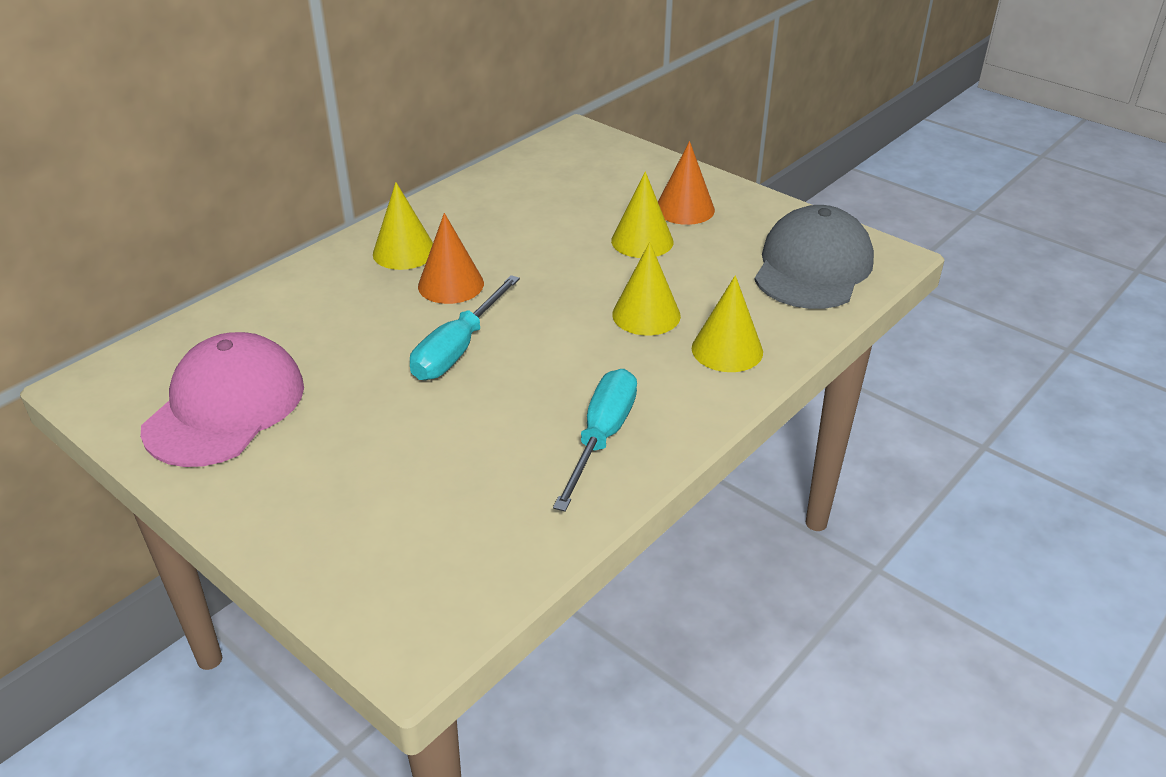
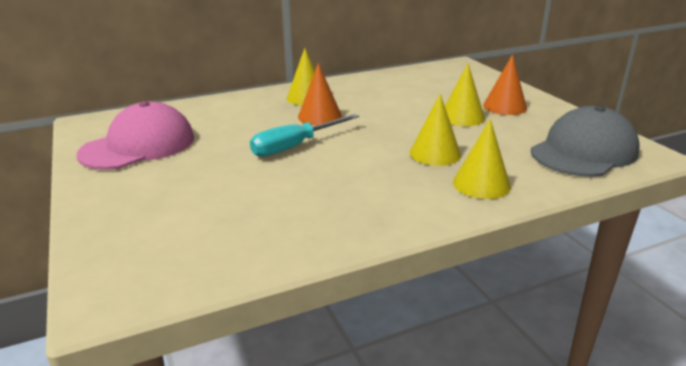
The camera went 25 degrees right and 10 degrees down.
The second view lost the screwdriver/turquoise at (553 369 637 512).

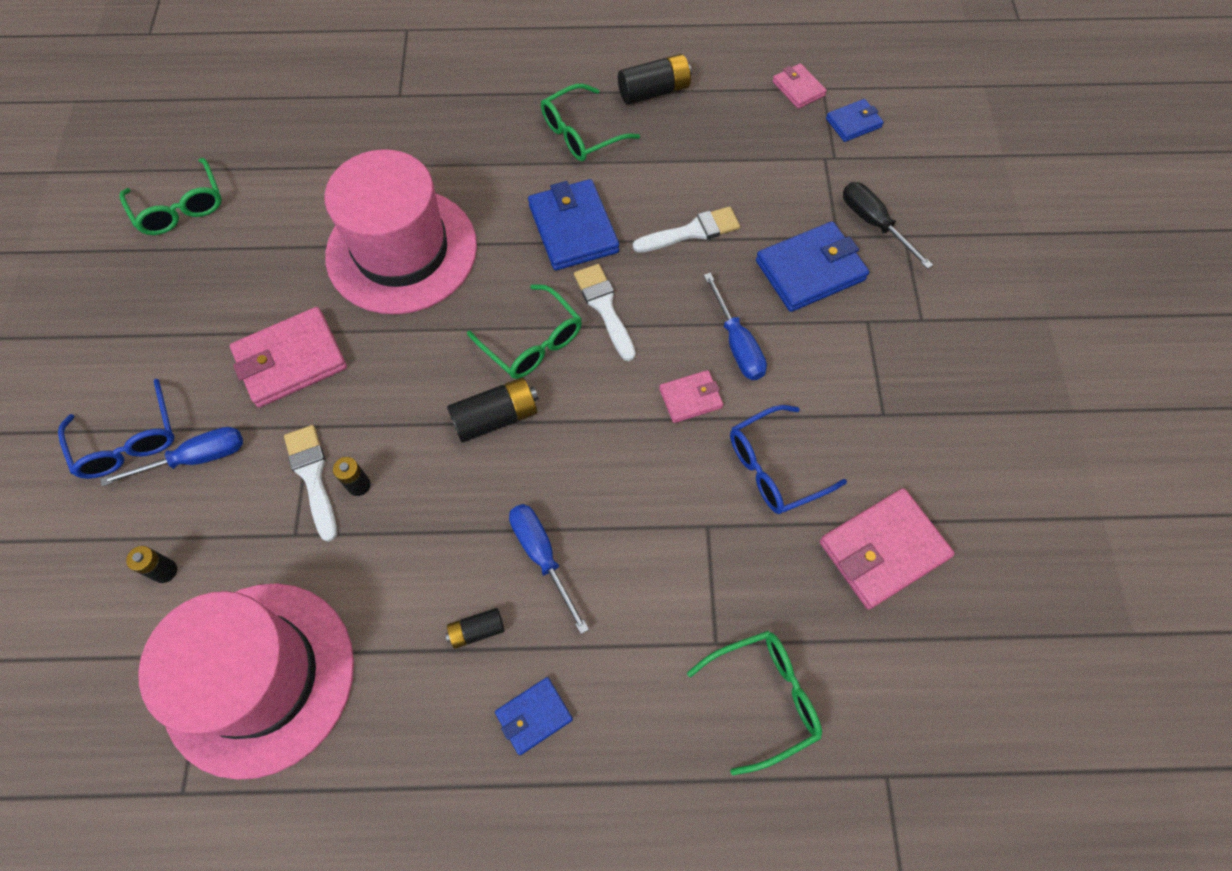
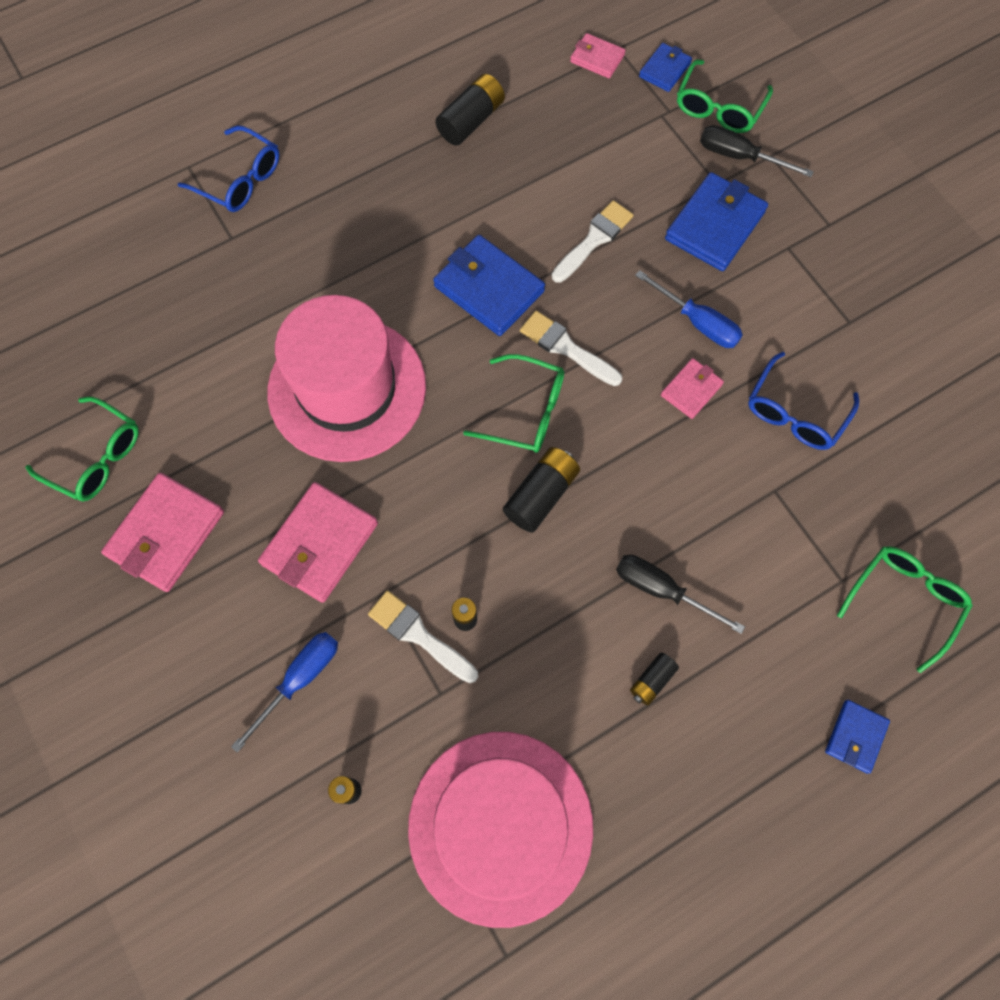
The camera went 30 degrees left and 5 degrees up.
The wallet/pink ended up elsewhere, having gone from (820 488 955 609) to (101 473 224 592).
The glasses/blue ended up elsewhere, having gone from (58 378 174 479) to (178 125 279 212).
What was the screwdriver/blue at (509 504 589 634) turned into the screwdriver/black at (616 555 745 634).
The glasses/green ended up elsewhere, having gone from (541 84 640 161) to (677 59 773 133).
The wallet/blue ended up elsewhere, having gone from (495 677 573 755) to (825 700 890 774).

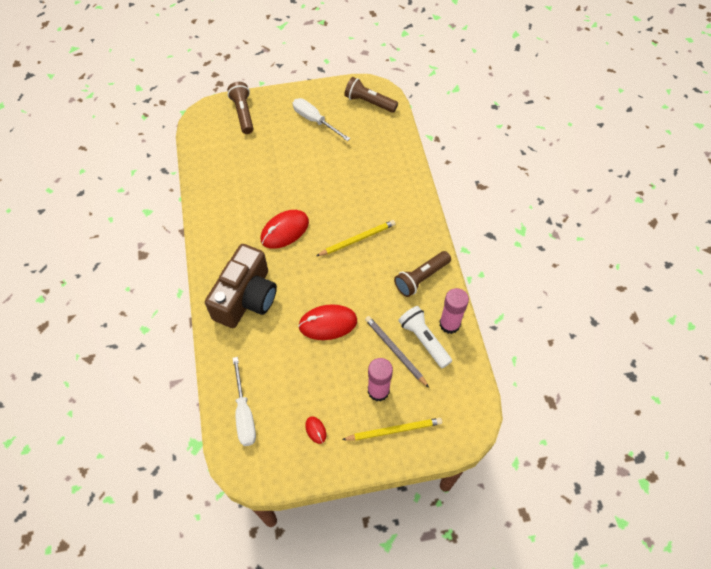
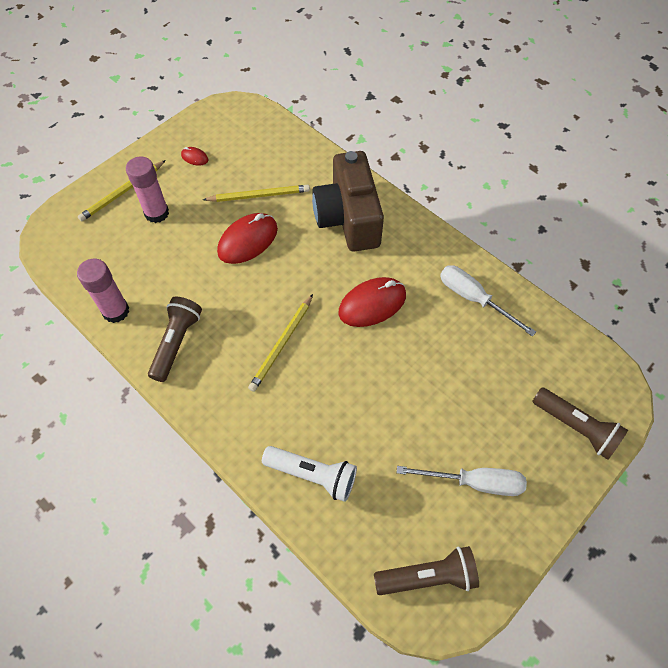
The camera went 145 degrees right and 0 degrees up.
The second view gained the pencil/yellow at (203 185 310 202).
The flashlight/white ended up elsewhere, having gone from (398 306 452 368) to (262 446 357 502).
The mouse/red at (261 210 309 249) ended up facing another way, 45 degrees clockwise from before.
The screwdriver/white ended up elsewhere, having gone from (232 357 256 446) to (440 265 536 336).
The second view lost the pencil/grey at (365 316 429 387).

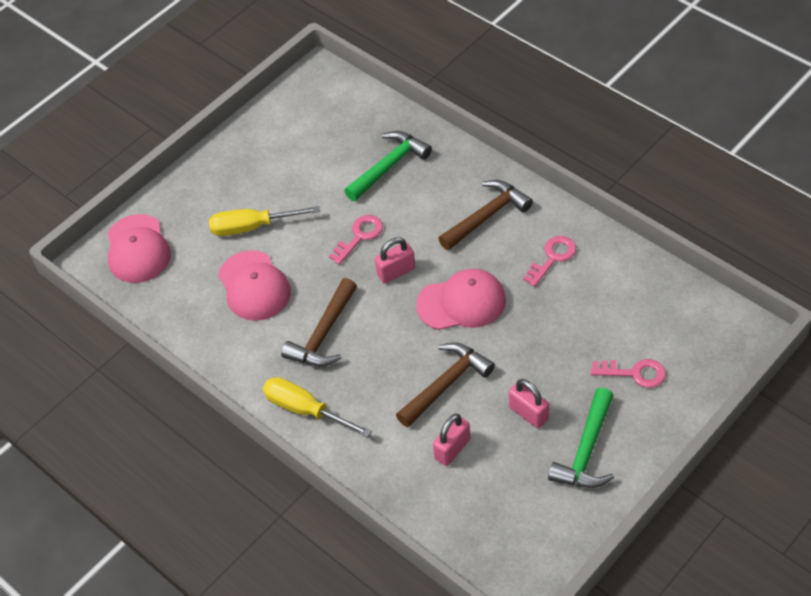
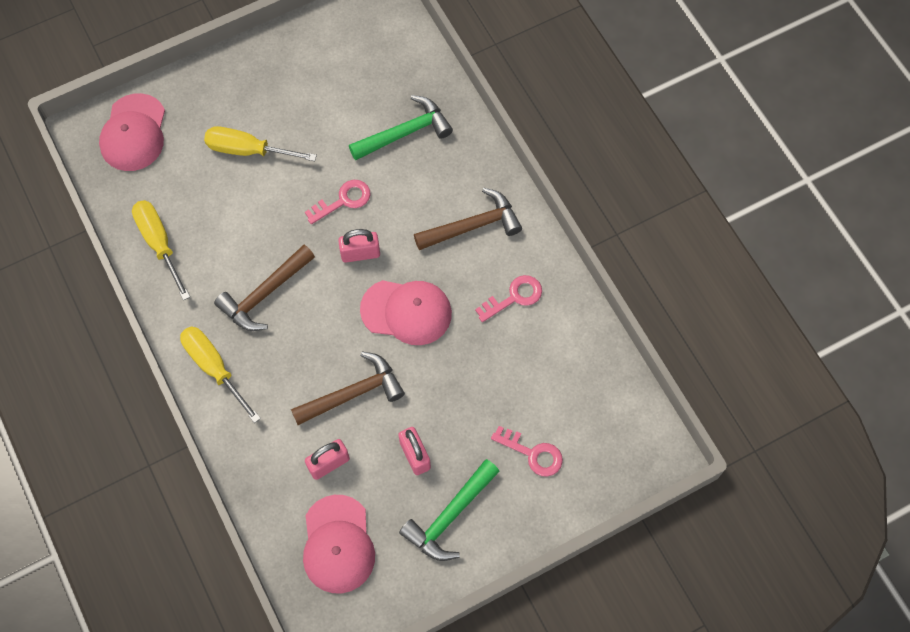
The camera went 15 degrees right and 15 degrees up.
The second view gained the screwdriver/yellow at (132 200 190 300).
The cap/pink ended up elsewhere, having gone from (218 250 291 321) to (303 495 375 593).

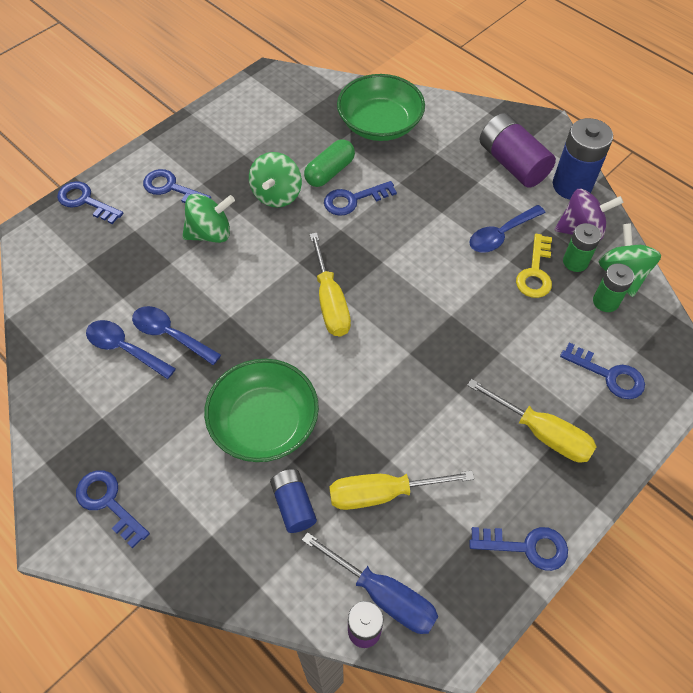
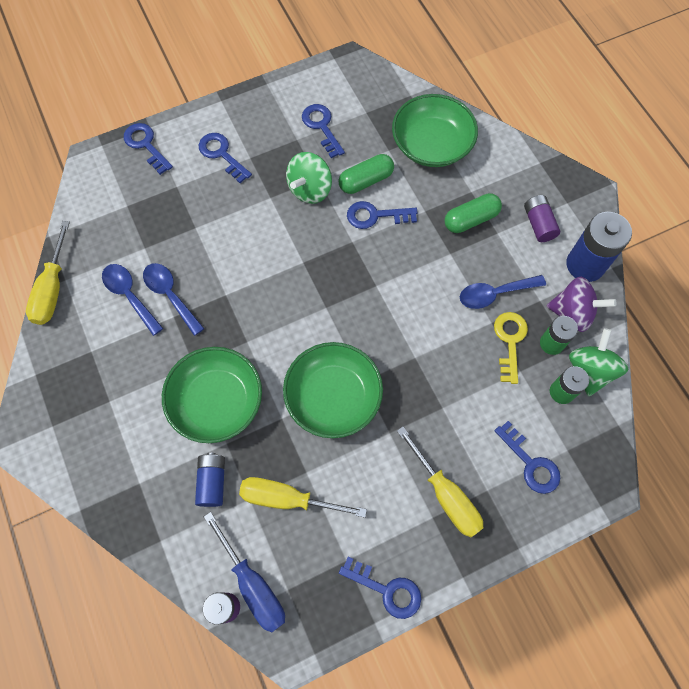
The camera went 20 degrees right and 10 degrees up.
The screwdriver/yellow ended up elsewhere, having gone from (310 233 351 336) to (26 221 70 325).
The second view gained the bowl/green at (283 342 383 438).
The key/blue ended up elsewhere, having gone from (76 470 150 548) to (302 104 345 158).
The second view gained the capsule/green at (445 193 502 233).
The key/yellow at (516 234 552 298) ended up facing another way, 150 degrees clockwise from before.
The size of the battery/purple at (480 113 556 188) changed by a factor of 0.60.
The second view lost the spinning top/green at (182 194 235 243).

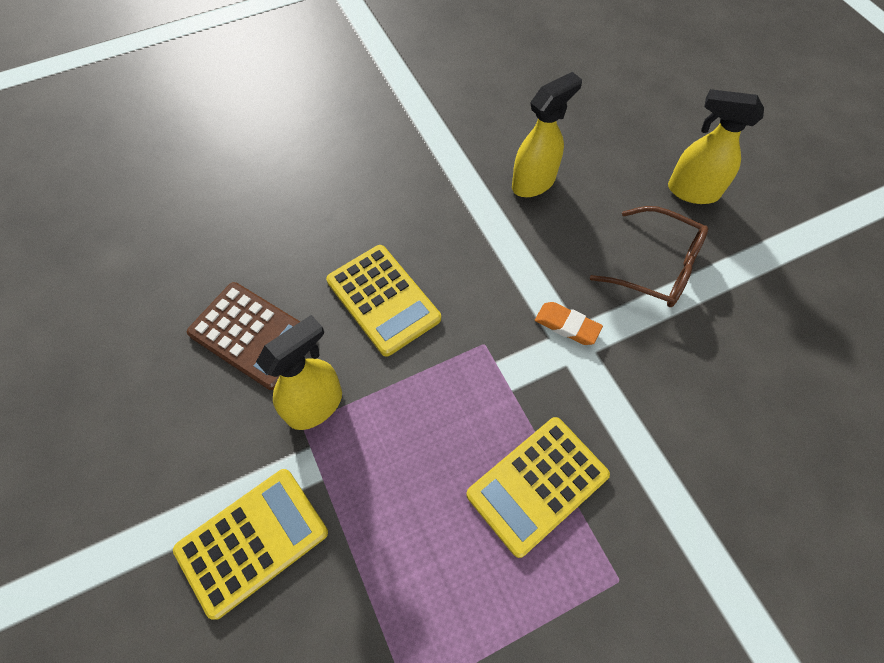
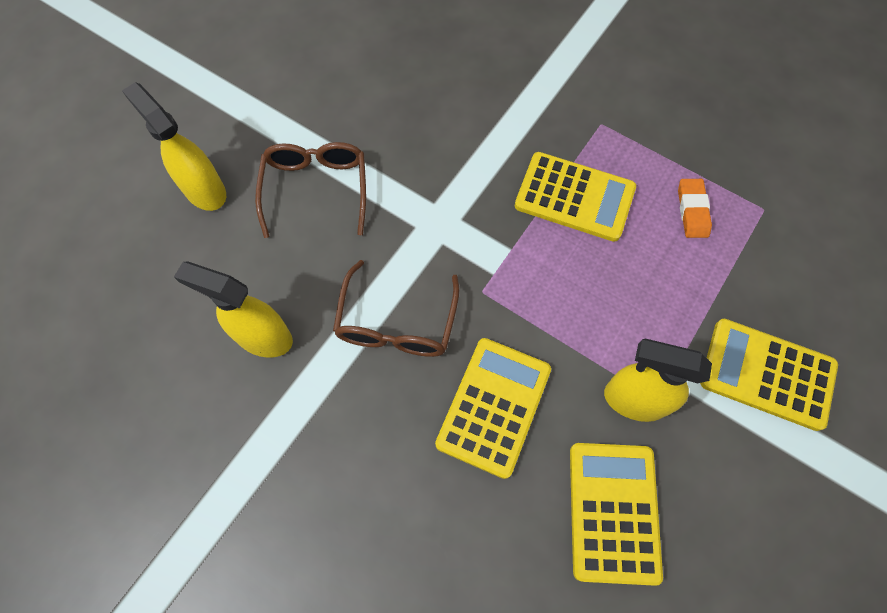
The camera went 120 degrees left and 5 degrees up.
The spray bottle/yellow at (668 89 764 204) ended up facing another way, 150 degrees clockwise from before.
The second view gained the glasses/brown at (333 260 459 357).
What was the calculator/brown at (187 282 300 390) turned into the calculator/yellow at (570 443 663 586).
The eraser/orange ended up elsewhere, having gone from (535 302 603 345) to (678 179 712 238).

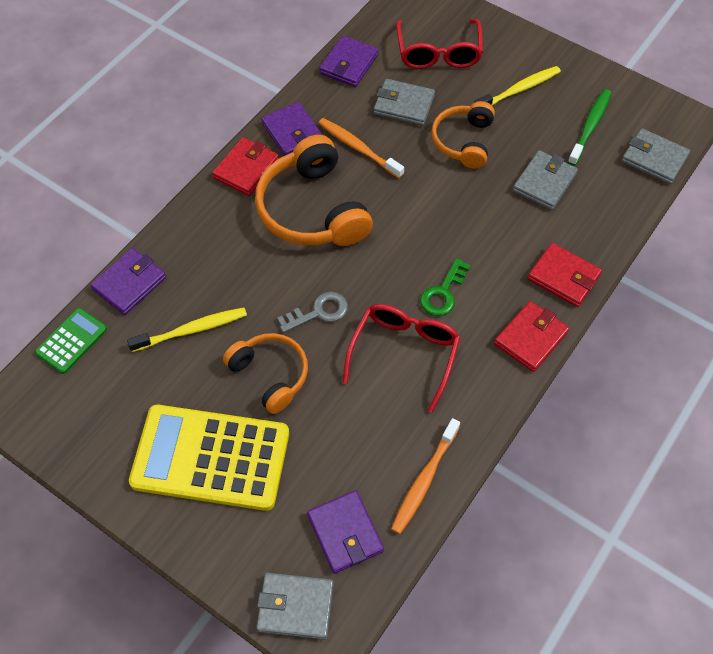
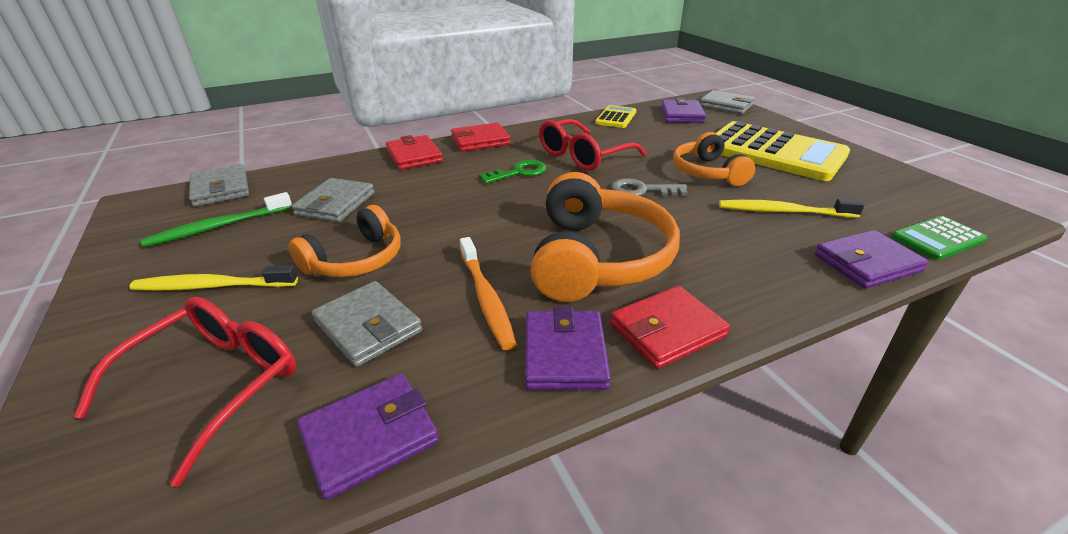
The camera went 150 degrees left and 25 degrees down.
The wallet/grey at (513 150 578 210) ended up facing another way, 45 degrees counterclockwise from before.
Where the toothbrush/orange stood at (391 418 460 534), the calculator/yellow came to stand at (595 105 636 128).

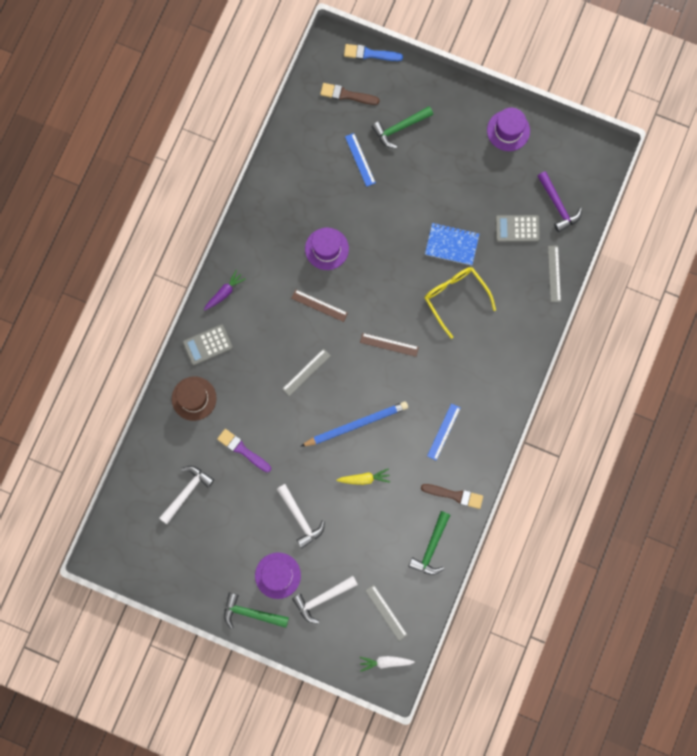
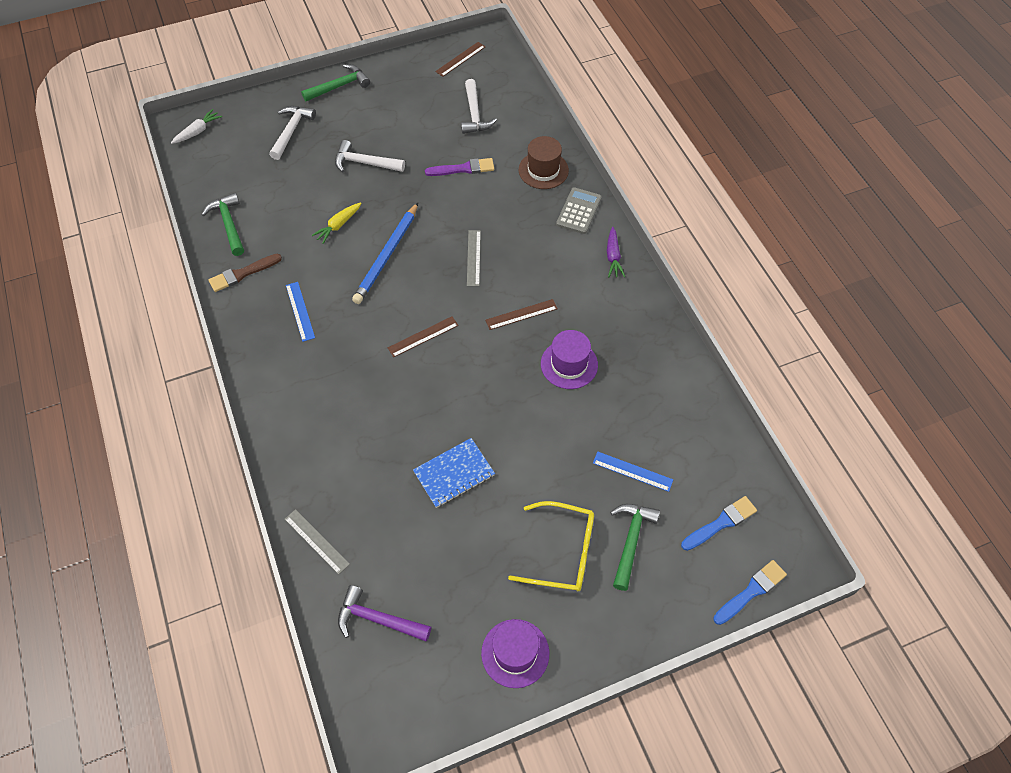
The camera went 135 degrees right and 20 degrees down.
The second view gained the ruler/brown at (435 42 485 77).
The glasses/yellow ended up elsewhere, having gone from (425 267 496 339) to (508 501 594 591).
What was the brush/brown at (320 83 379 105) turned into the brush/blue at (681 496 757 551).
The second view lost the hat/purple at (255 552 301 599).
The second view lost the ruler/grey at (365 585 408 641).
The second view lost the calculator/grey at (495 215 540 242).

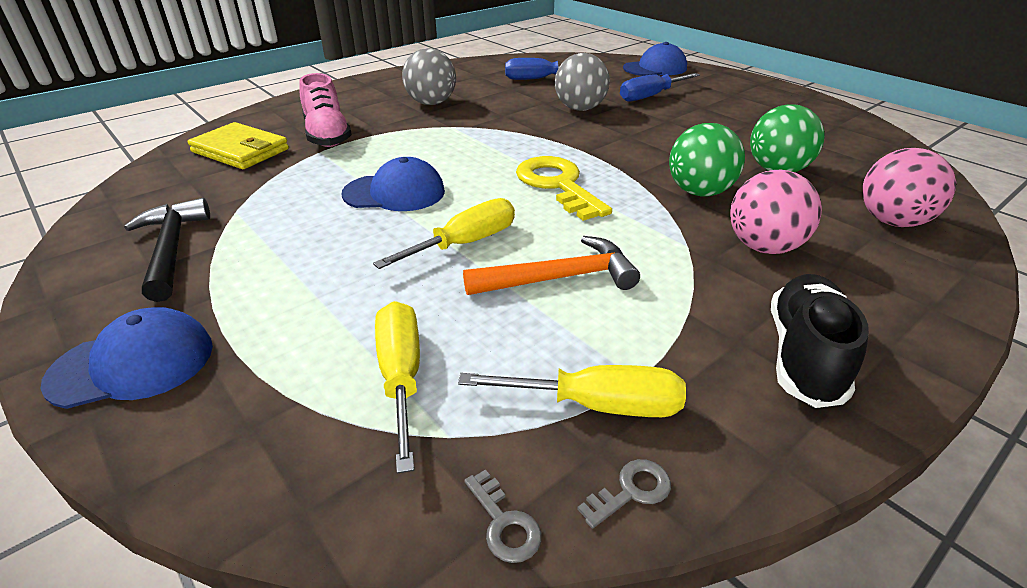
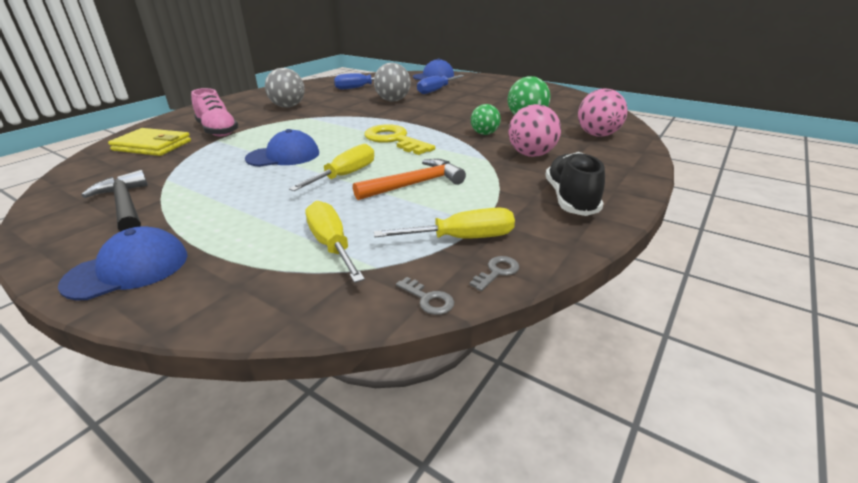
The camera went 15 degrees left and 5 degrees down.
The size of the ball/green at (669 123 745 196) changed by a factor of 0.66.

